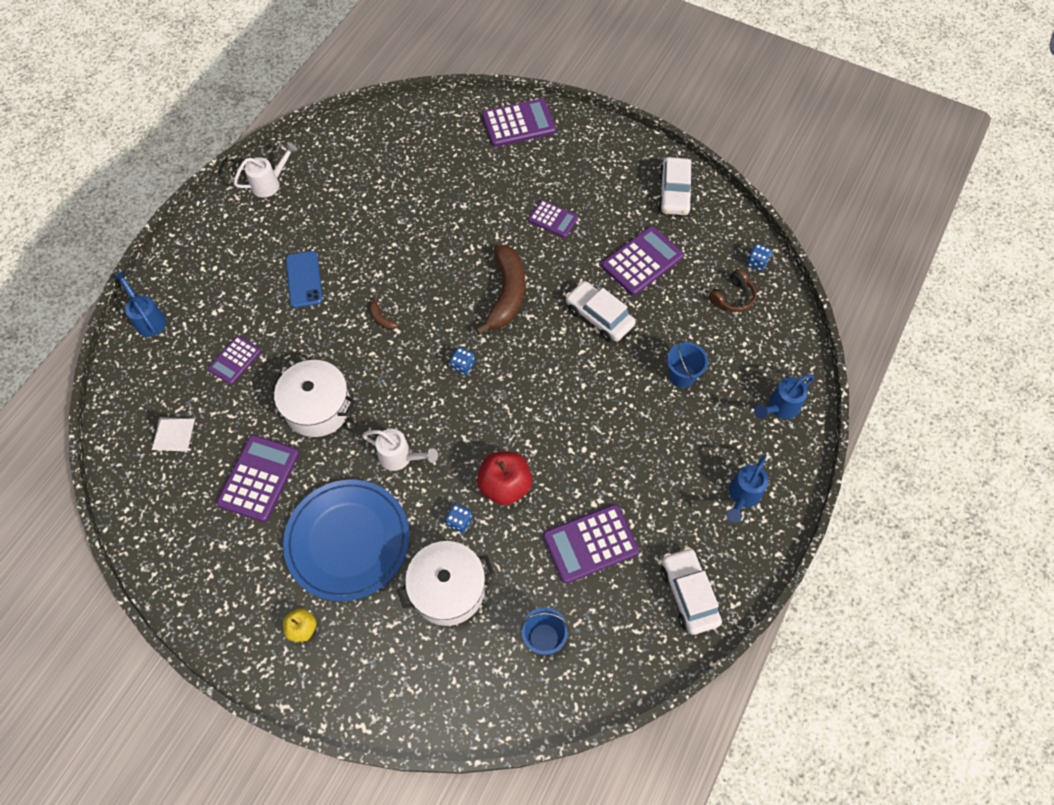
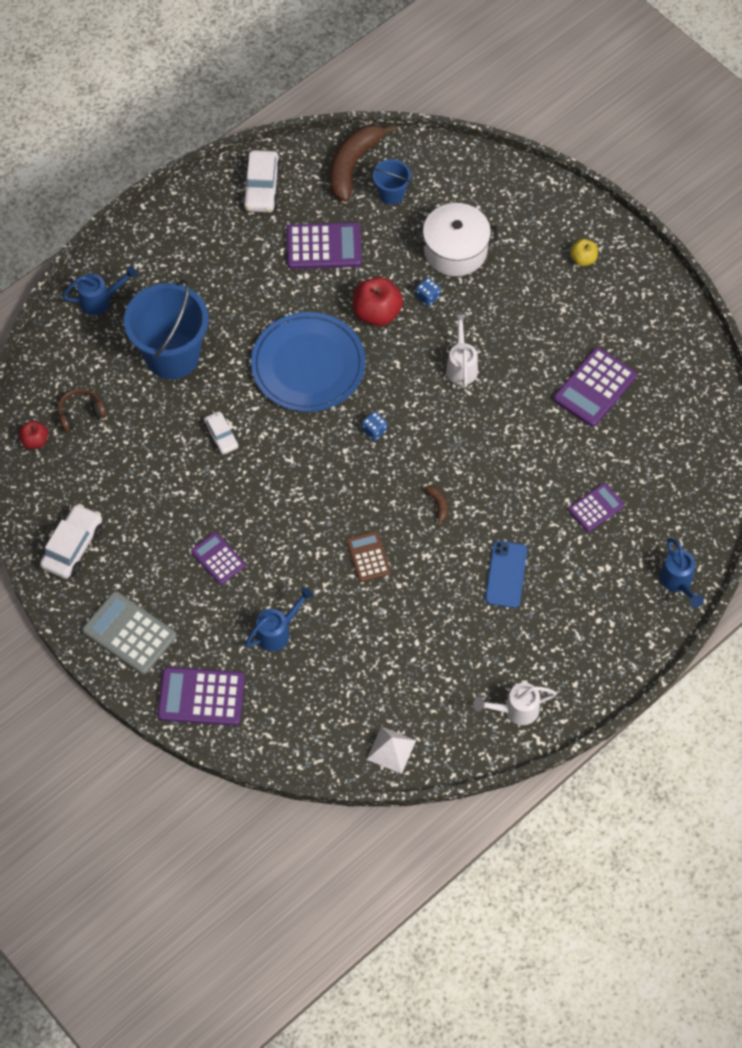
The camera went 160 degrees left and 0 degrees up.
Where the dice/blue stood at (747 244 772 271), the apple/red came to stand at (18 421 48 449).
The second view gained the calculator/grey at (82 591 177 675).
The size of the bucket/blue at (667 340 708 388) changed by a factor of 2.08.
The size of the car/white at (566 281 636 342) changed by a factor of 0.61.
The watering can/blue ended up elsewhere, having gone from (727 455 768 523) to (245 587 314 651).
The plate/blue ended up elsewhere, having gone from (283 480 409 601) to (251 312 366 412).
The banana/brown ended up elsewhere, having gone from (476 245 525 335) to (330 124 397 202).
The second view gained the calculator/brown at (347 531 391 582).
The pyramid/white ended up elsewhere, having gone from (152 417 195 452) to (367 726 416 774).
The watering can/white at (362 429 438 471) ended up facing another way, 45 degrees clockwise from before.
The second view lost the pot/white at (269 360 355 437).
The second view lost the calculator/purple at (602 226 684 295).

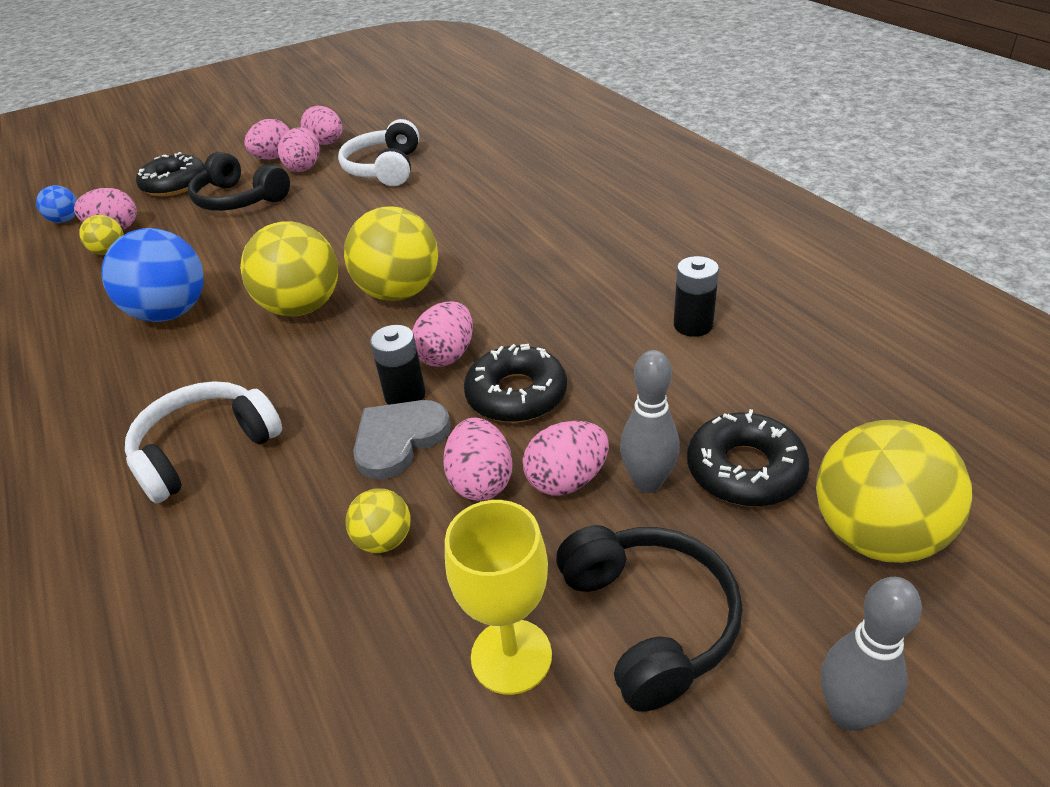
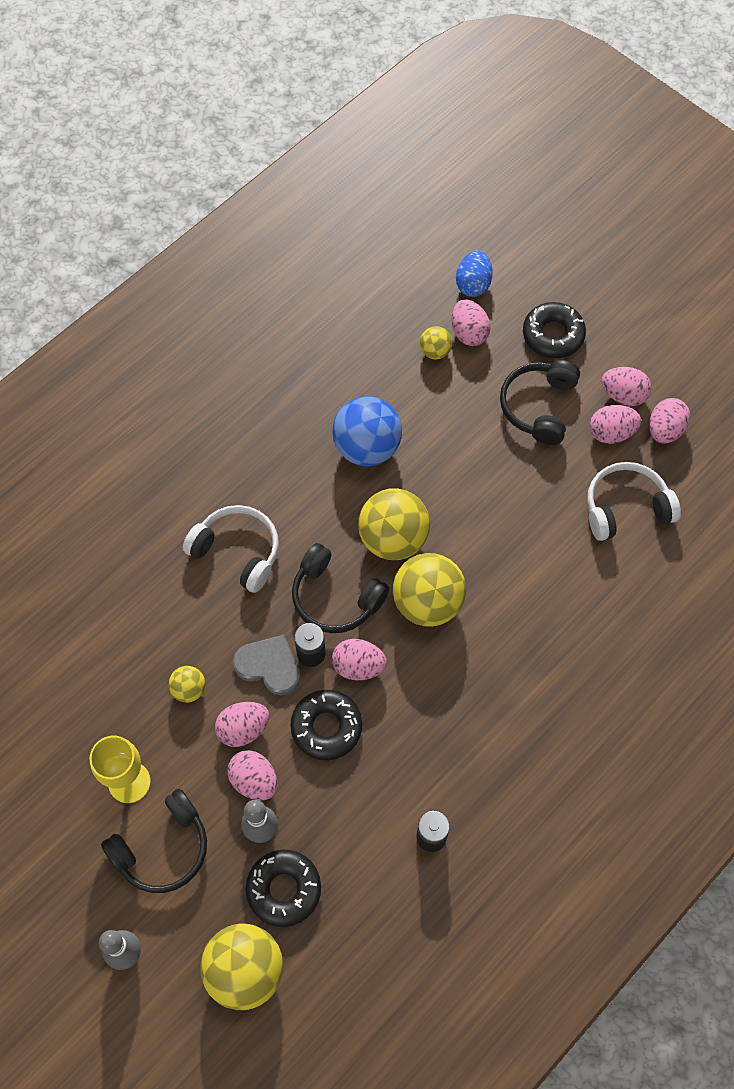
The camera went 70 degrees right and 25 degrees up.
The second view gained the headphones/black at (292 543 389 633).
Where the ball/blue stood at (36 185 77 223), the egg/blue came to stand at (456 251 493 297).

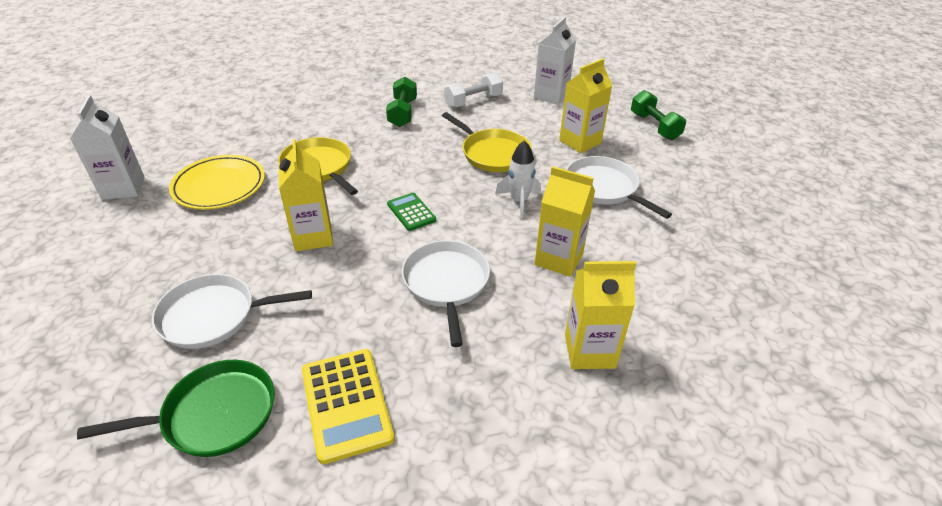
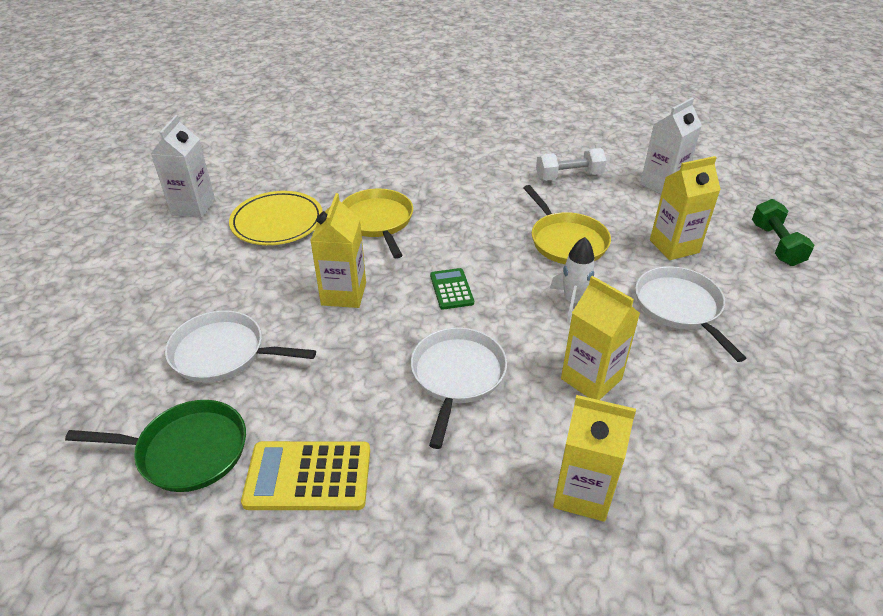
The camera went 20 degrees right and 0 degrees up.
The calculator/yellow at (302 349 395 464) ended up facing another way, 90 degrees clockwise from before.
The second view lost the dumbbell/green at (386 77 417 127).

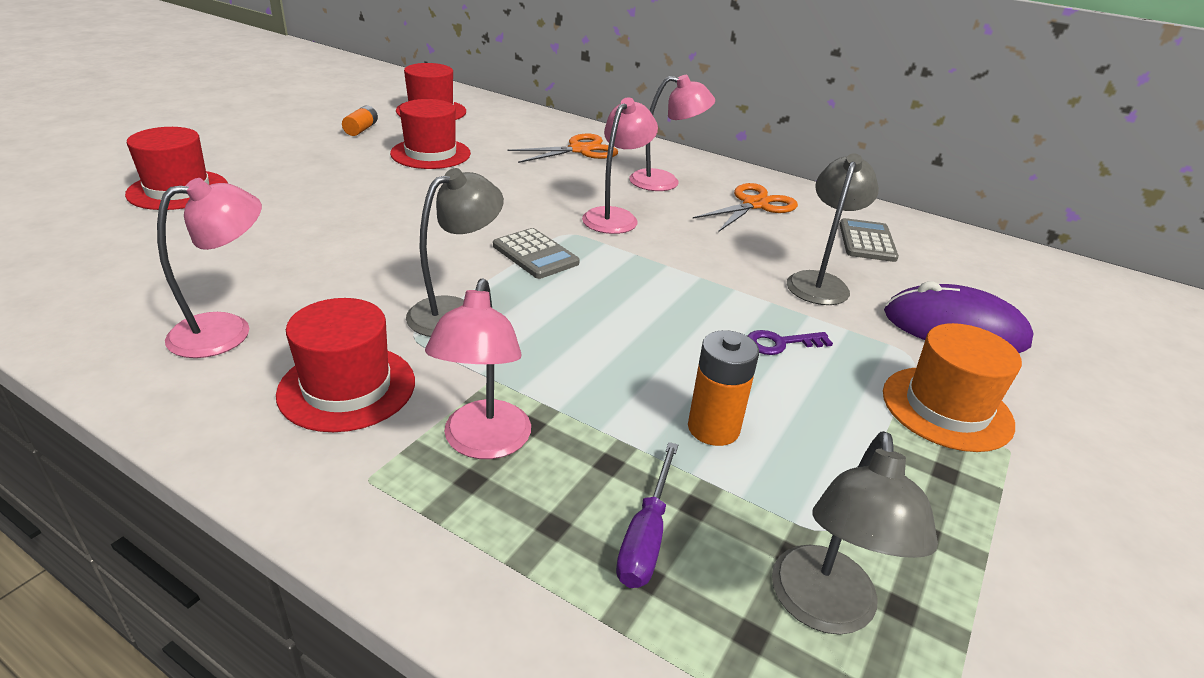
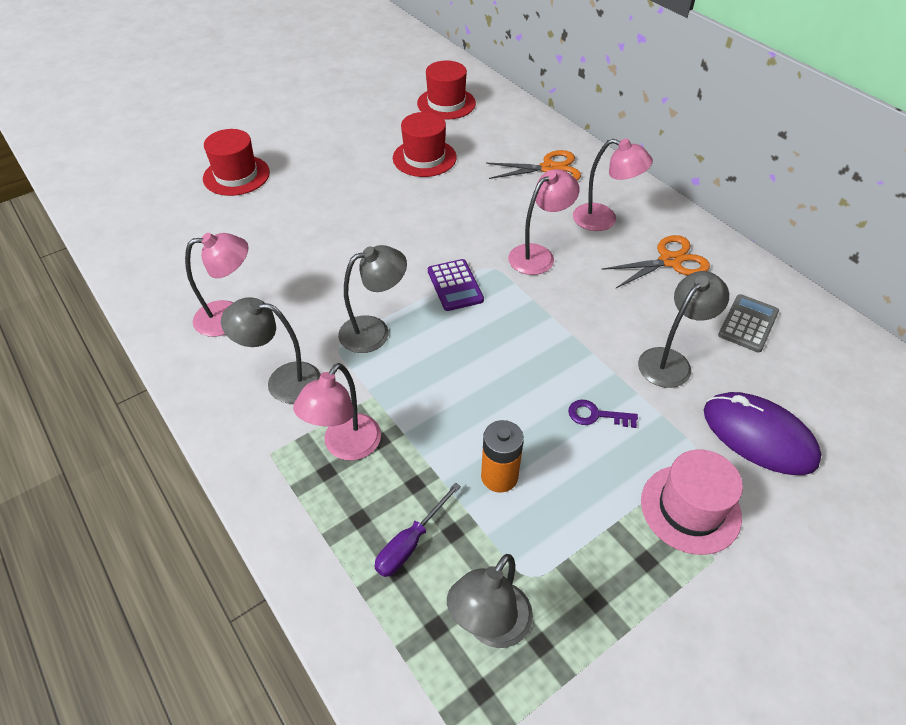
The camera went 25 degrees right and 15 degrees up.
Where the hat/red stood at (276 298 415 432), the lamp/grey came to stand at (221 297 321 403).
What was the calculator/grey at (493 228 580 279) turned into the calculator/purple at (428 259 484 311).
What was the hat/orange at (883 323 1022 452) turned into the hat/pink at (641 449 743 555).
The second view lost the battery/orange at (342 105 378 136).

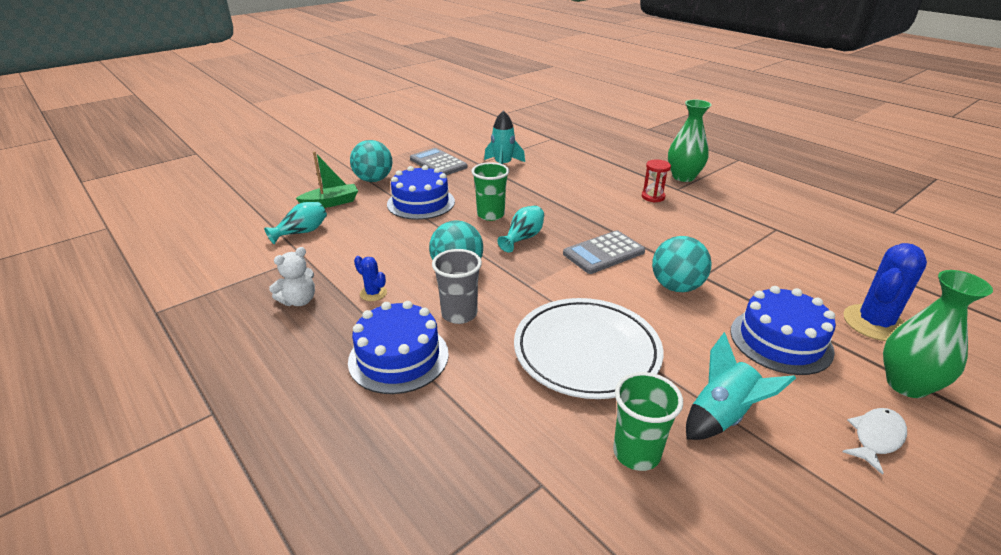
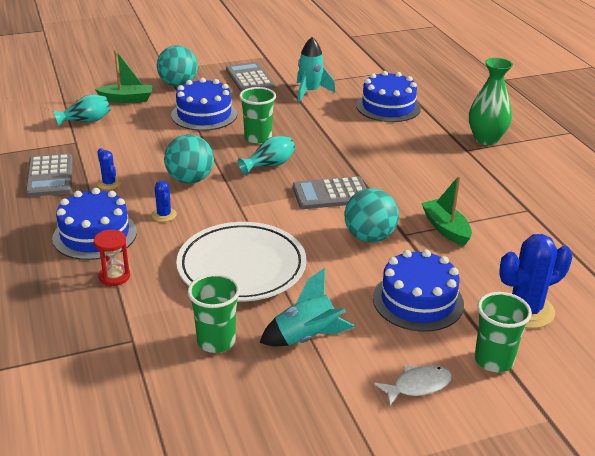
The camera went 20 degrees right and 0 degrees up.
Where the teddy bear/white stood at (269 247 315 306), the calculator/grey came to stand at (26 154 73 197).
The hourglass/red ended up elsewhere, having gone from (642 160 671 202) to (94 230 130 286).
Where the cup/grey stood at (432 249 482 324), the cactus/blue came to stand at (152 181 177 222).
The second view gained the cake/blue at (356 71 421 122).
The second view gained the boat/green at (421 176 472 246).
Where the vase/green stood at (883 270 993 398), the cup/green came to stand at (475 292 532 372).

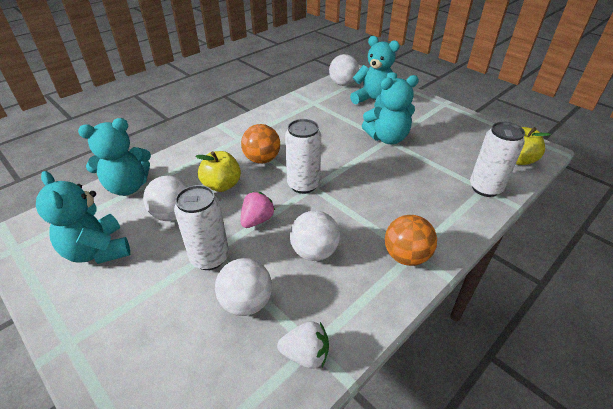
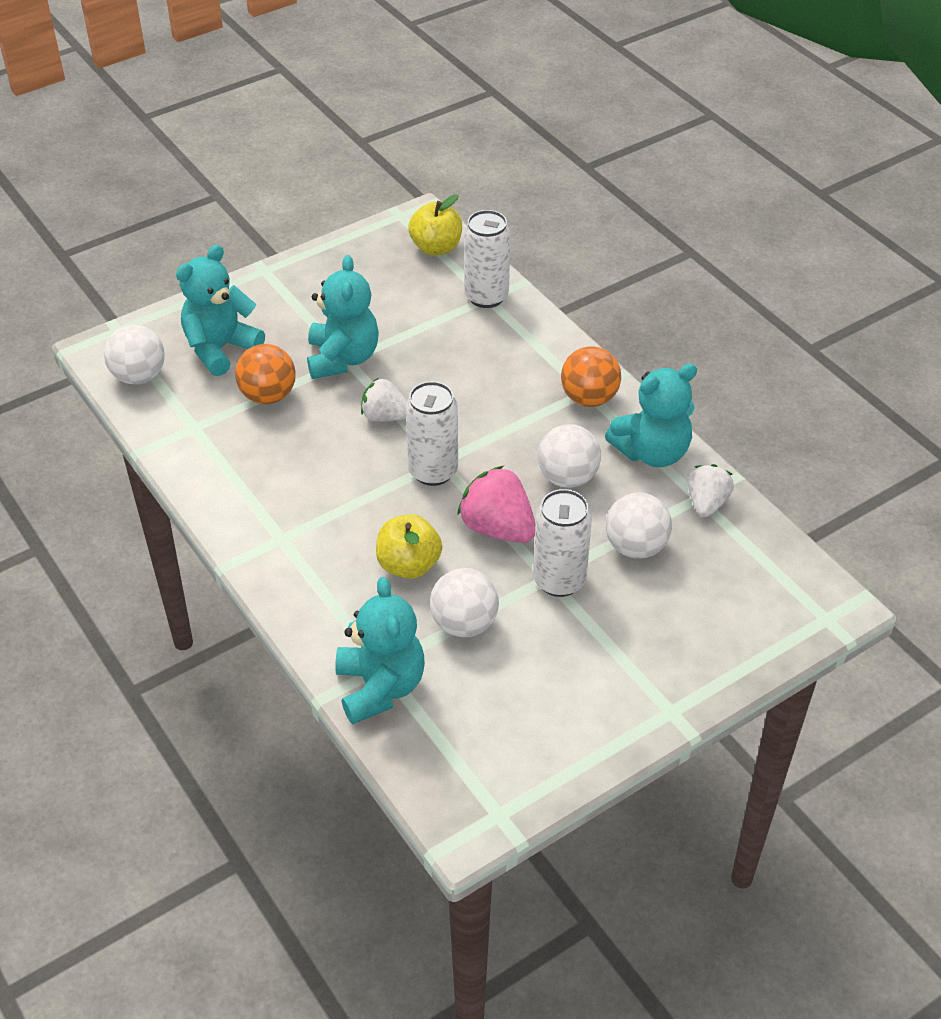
The camera went 80 degrees left and 5 degrees up.
The ball/orange ended up elsewhere, having gone from (241 124 280 164) to (235 344 296 404).
The second view gained the strawberry/white at (361 378 407 421).
The size of the strawberry/pink at (241 192 275 228) changed by a factor of 1.51.
The teddy bear/turquoise ended up elsewhere, having gone from (36 171 130 264) to (605 364 697 467).

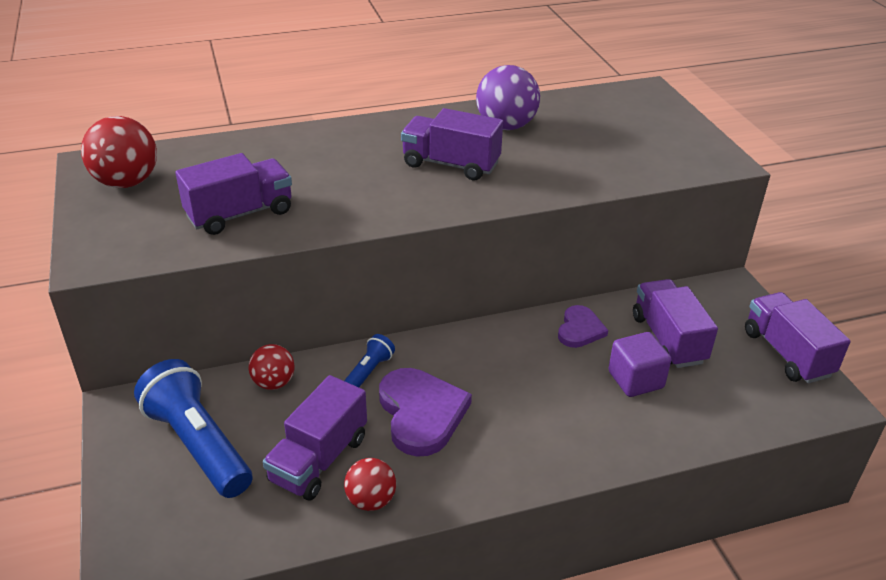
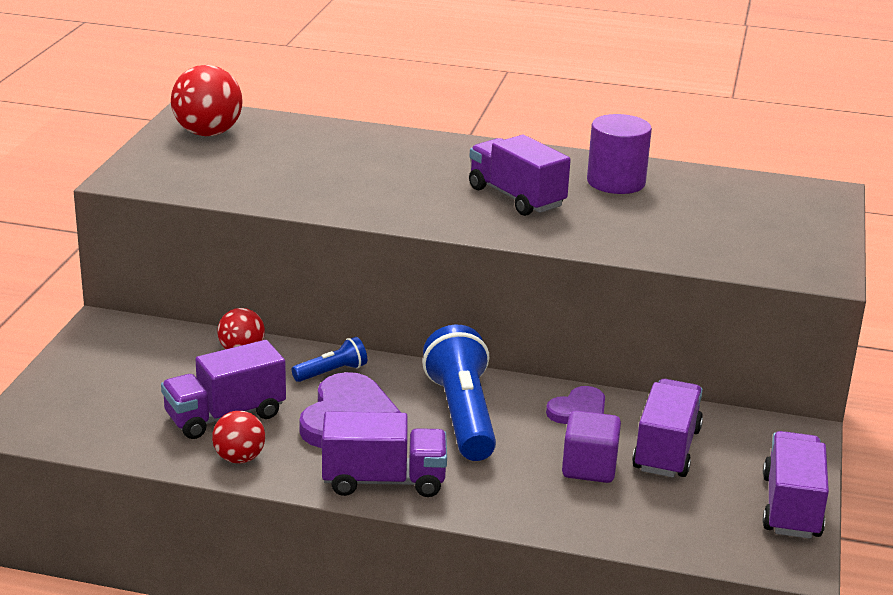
The camera went 30 degrees right and 10 degrees down.
The truck/purple ended up elsewhere, having gone from (175 153 292 235) to (322 411 447 497).
The flashlight/blue ended up elsewhere, having gone from (134 359 252 498) to (423 325 496 461).
Where the ball/purple stood at (476 65 540 130), the cylinder/purple came to stand at (587 114 652 194).

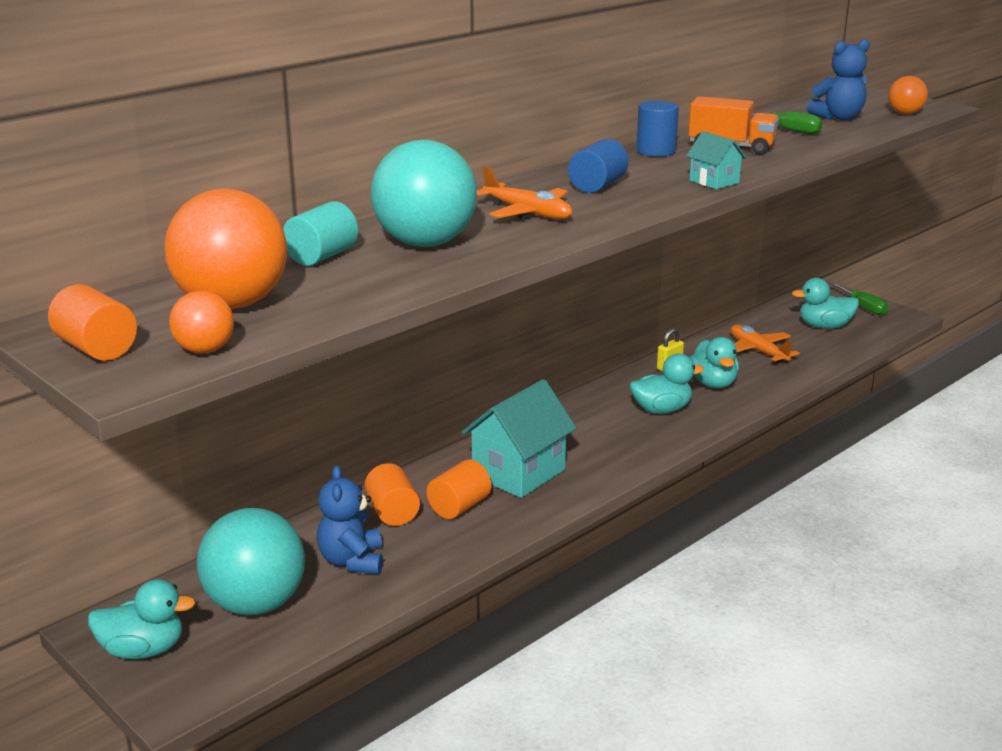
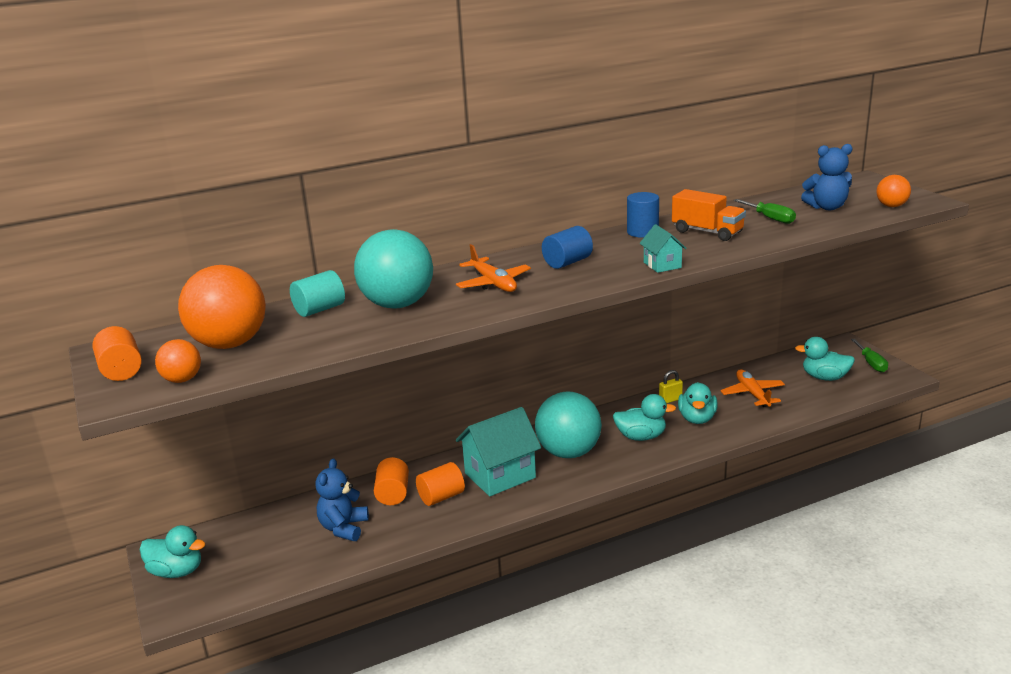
The camera went 20 degrees right and 0 degrees up.
The ball/turquoise ended up elsewhere, having gone from (197 508 305 615) to (535 391 602 458).

